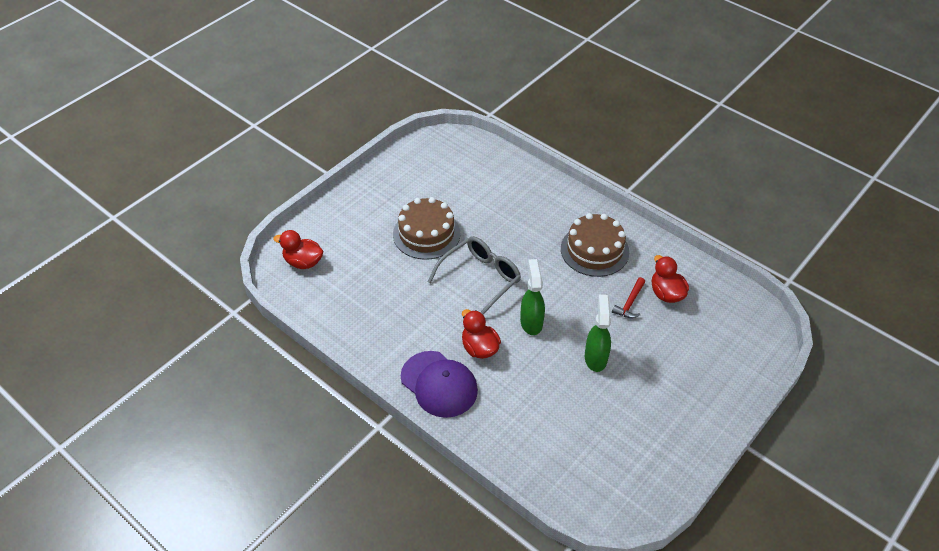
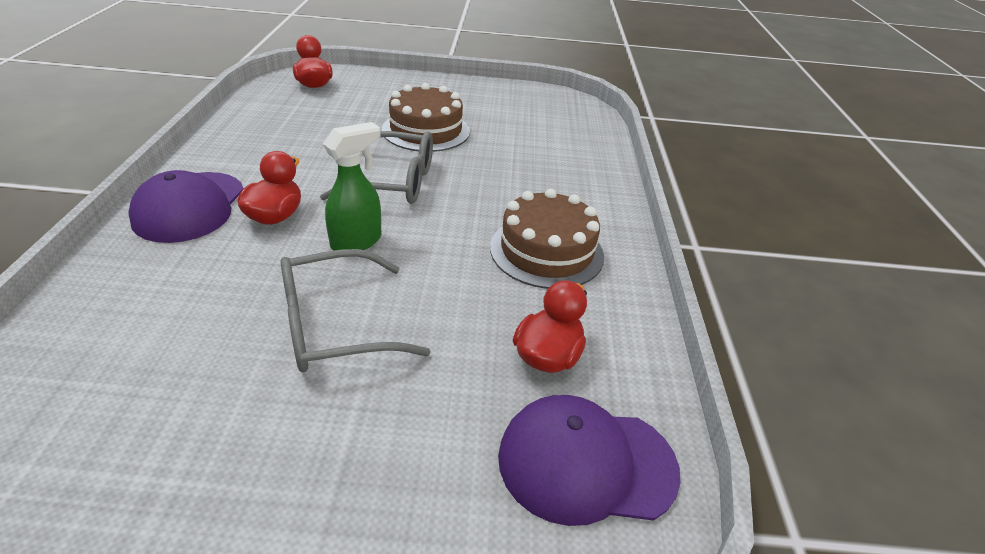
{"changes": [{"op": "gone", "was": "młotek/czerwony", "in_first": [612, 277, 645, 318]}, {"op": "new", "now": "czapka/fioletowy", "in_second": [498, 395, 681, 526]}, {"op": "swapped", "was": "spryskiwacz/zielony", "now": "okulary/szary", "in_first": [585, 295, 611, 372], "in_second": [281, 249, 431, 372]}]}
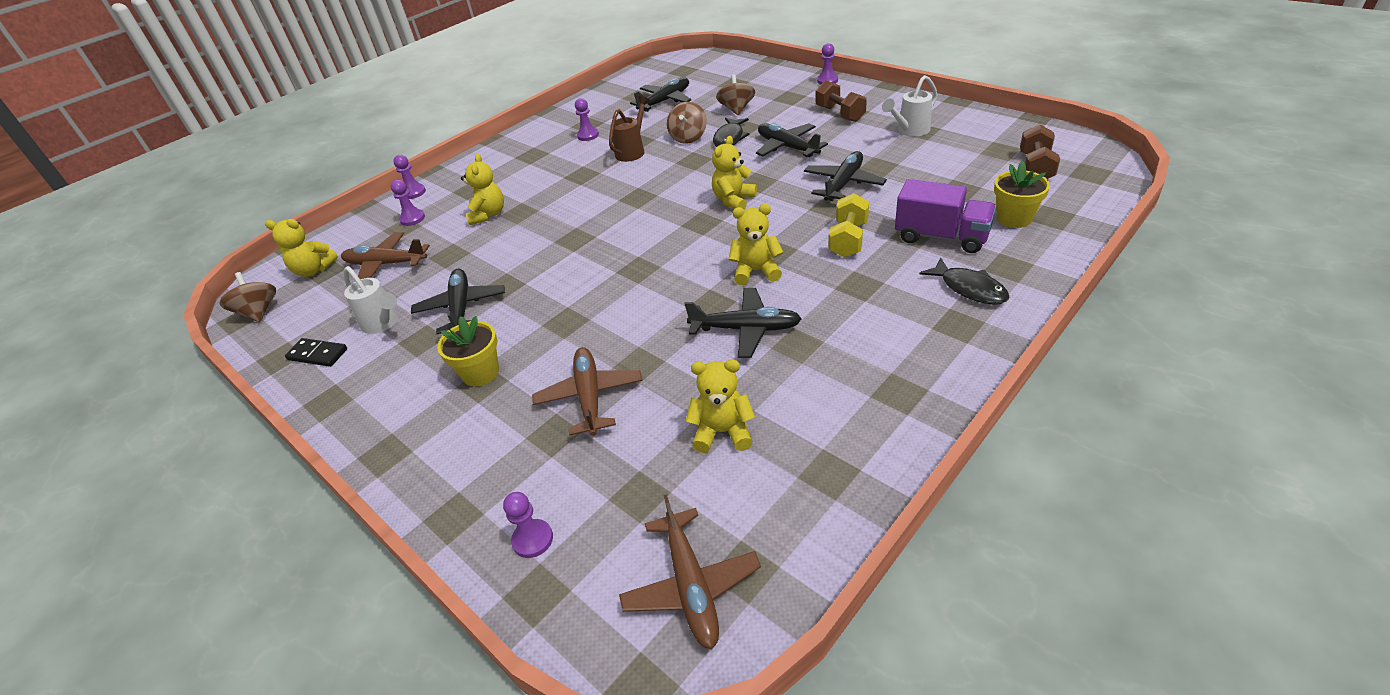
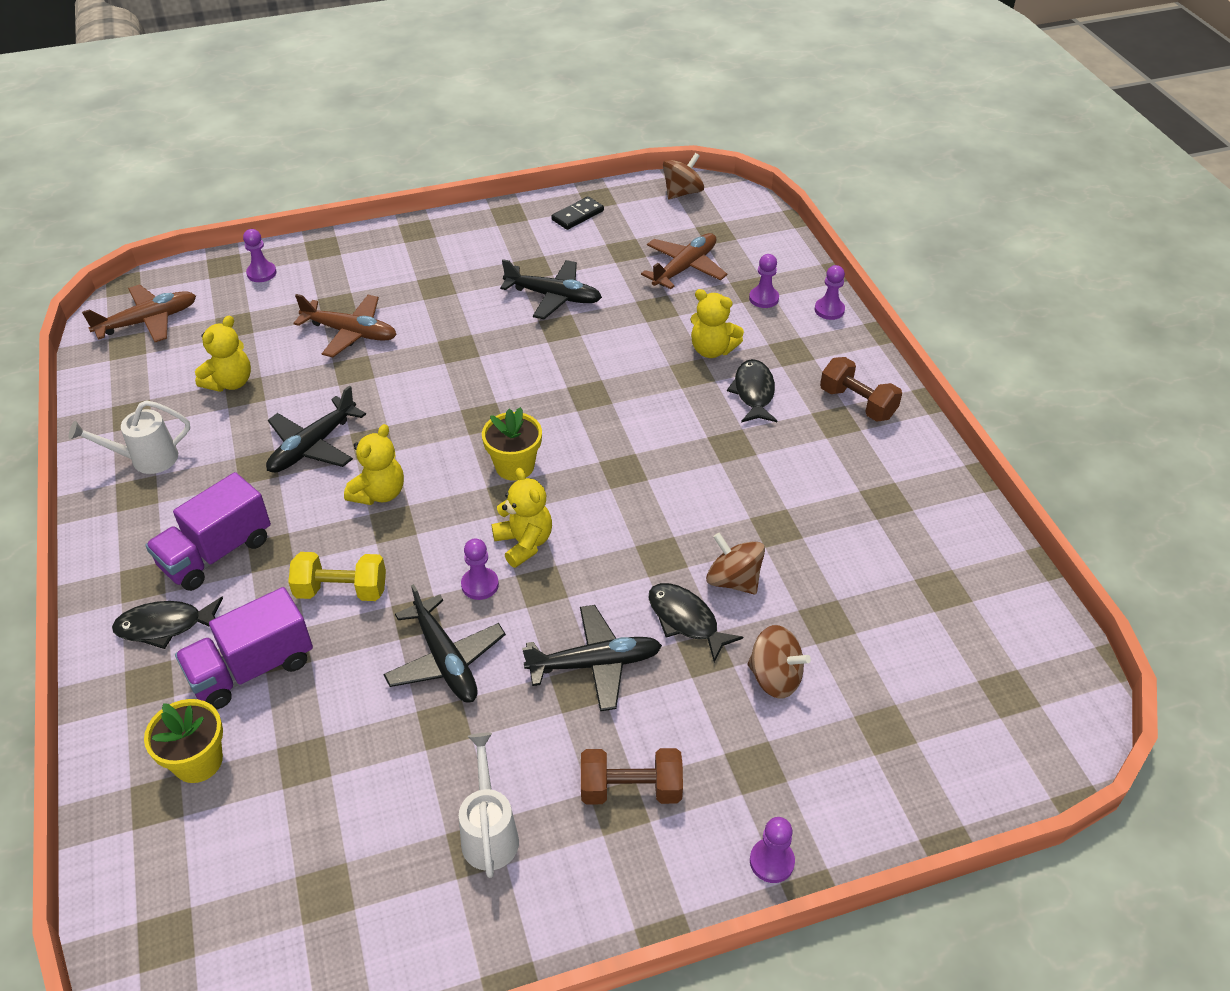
{"changes": [{"op": "gone", "was": "miś/żółty", "in_first": [265, 219, 338, 277]}, {"op": "gone", "was": "konewka/brązowy", "in_first": [609, 96, 650, 162]}, {"op": "gone", "was": "samolot/czarny", "in_first": [630, 77, 691, 112]}, {"op": "new", "now": "ciężarówka/fioletowy", "in_second": [145, 472, 271, 591]}, {"op": "new", "now": "ryba/czarny", "in_second": [727, 359, 777, 423]}, {"op": "shifted", "was": "konewka/biały", "in_first": [344, 266, 399, 334], "in_second": [69, 400, 190, 474]}, {"op": "shifted", "was": "doniczka/żółty", "in_first": [437, 316, 499, 386], "in_second": [482, 407, 542, 481]}, {"op": "shifted", "was": "pionek/fioletowy", "in_first": [575, 98, 599, 141], "in_second": [461, 538, 499, 600]}, {"op": "shifted", "was": "hantel/brązowy", "in_first": [1020, 124, 1060, 179], "in_second": [820, 357, 902, 422]}, {"op": "rotated", "was": "bączek/brązowy", "in_first": [220, 272, 276, 322], "in_second": [663, 153, 704, 199], "clockwise": -45}, {"op": "rotated", "was": "samolot/brązowy", "in_first": [619, 494, 761, 649], "in_second": [82, 285, 196, 342], "clockwise": 135}, {"op": "rotated", "was": "hantel/żółty", "in_first": [828, 193, 869, 258], "in_second": [288, 552, 386, 601], "clockwise": -45}]}
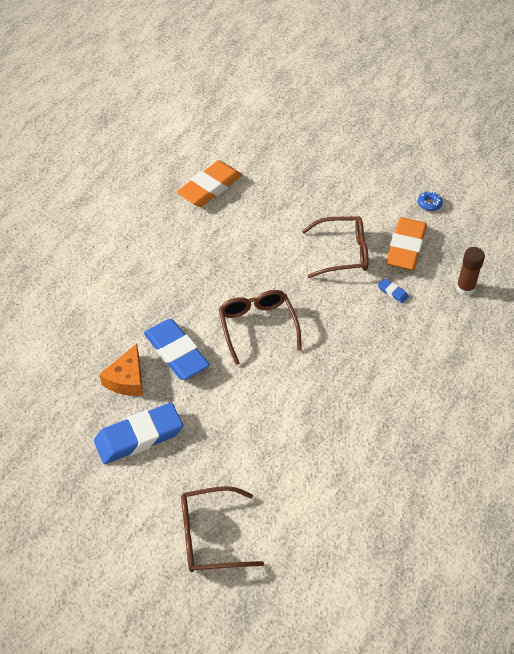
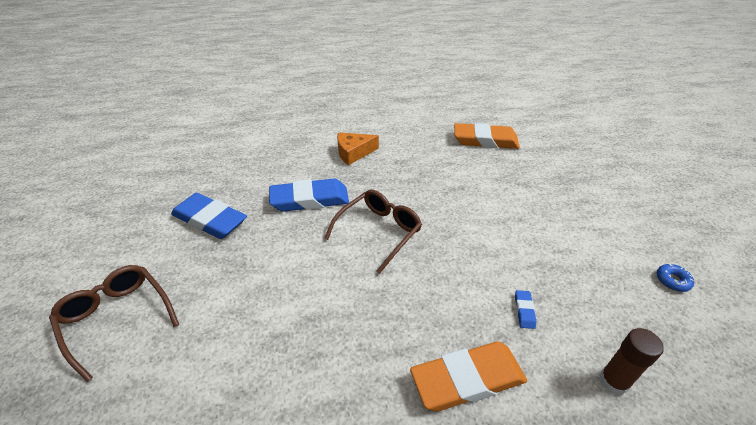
{"changes": [{"op": "gone", "was": "okulary/brązowy", "in_first": [302, 216, 369, 278]}, {"op": "shifted", "was": "ser/pomarańczowy", "in_first": [99, 344, 143, 396], "in_second": [337, 133, 379, 165]}, {"op": "shifted", "was": "gumka do mazania/pomarańczowy", "in_first": [386, 217, 427, 270], "in_second": [410, 341, 527, 411]}, {"op": "rotated", "was": "gumka do mazania/niebieski", "in_first": [144, 319, 210, 380], "in_second": [269, 179, 349, 212], "clockwise": 60}]}
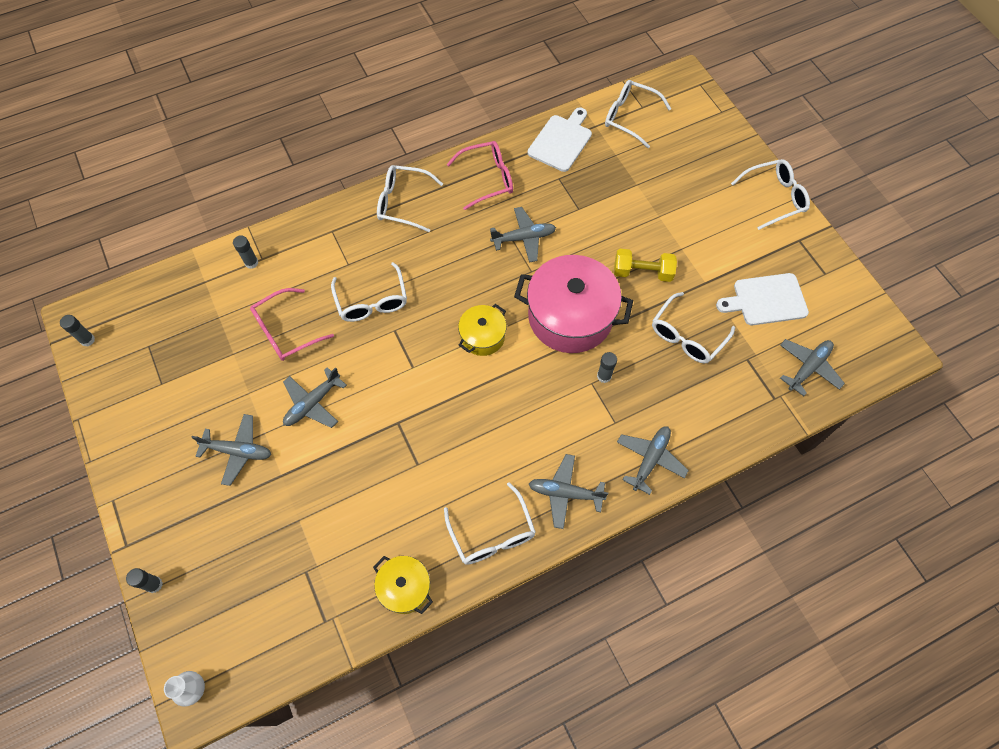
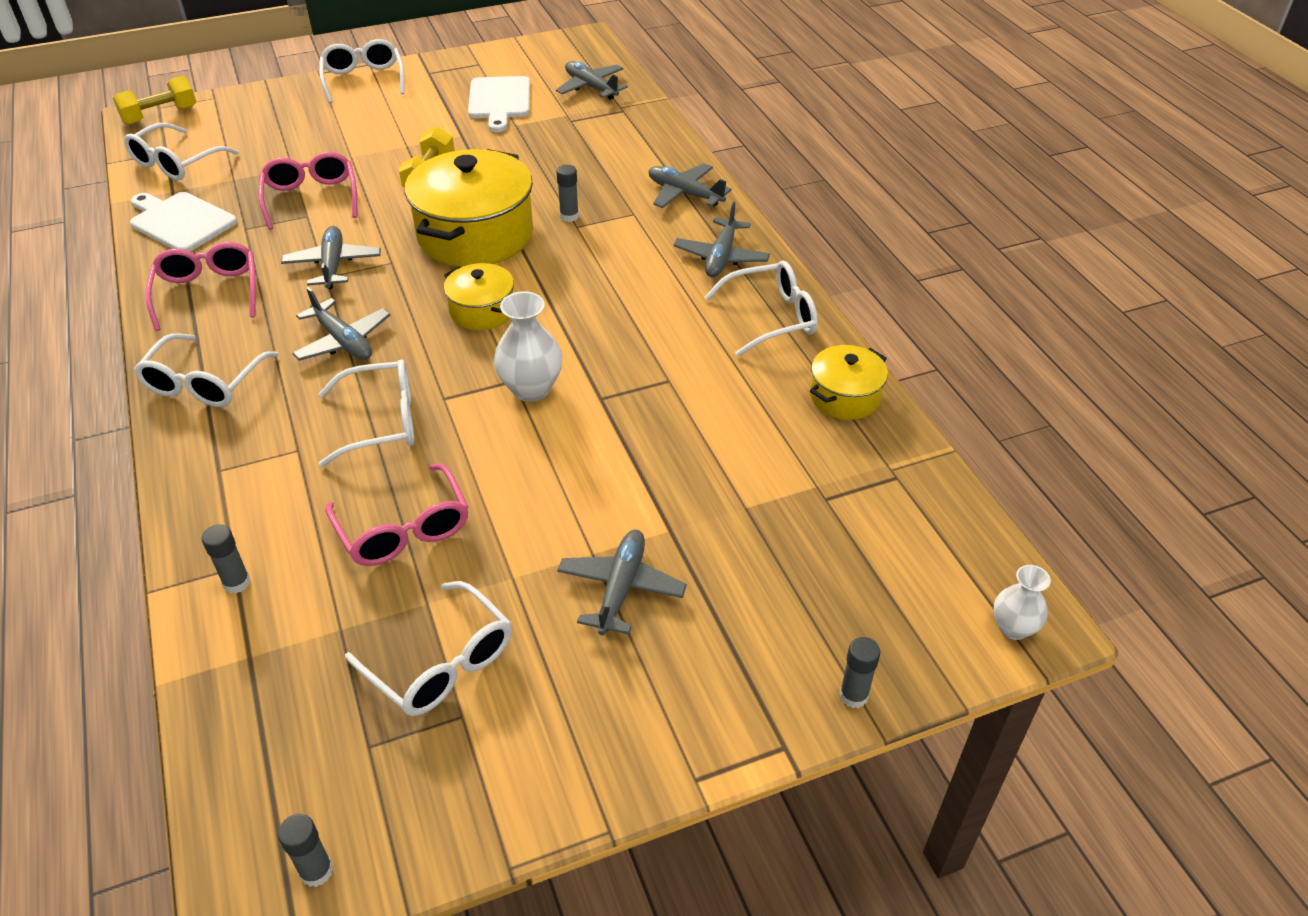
{"changes": [{"op": "new", "now": "hantel/żółty", "in_second": [113, 76, 196, 125]}, {"op": "new", "now": "okulary/różowy", "in_second": [258, 152, 357, 230]}, {"op": "new", "now": "wazon/biały", "in_second": [494, 291, 562, 402]}, {"op": "shifted", "was": "samolot/szary", "in_first": [283, 367, 347, 428], "in_second": [292, 287, 390, 361]}, {"op": "shifted", "was": "okulary/biały", "in_first": [652, 292, 735, 364], "in_second": [345, 581, 512, 716]}, {"op": "repainted", "was": "garnek/różowy", "now": "garnek/żółty", "in_first": [514, 255, 633, 353], "in_second": [405, 149, 533, 267]}]}
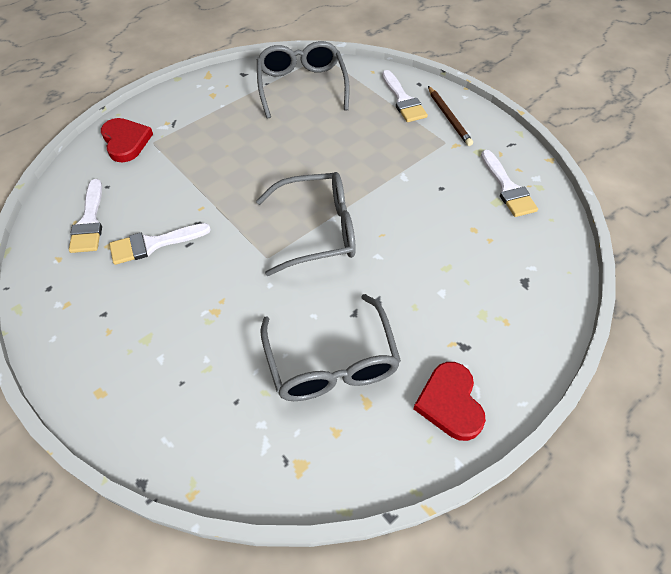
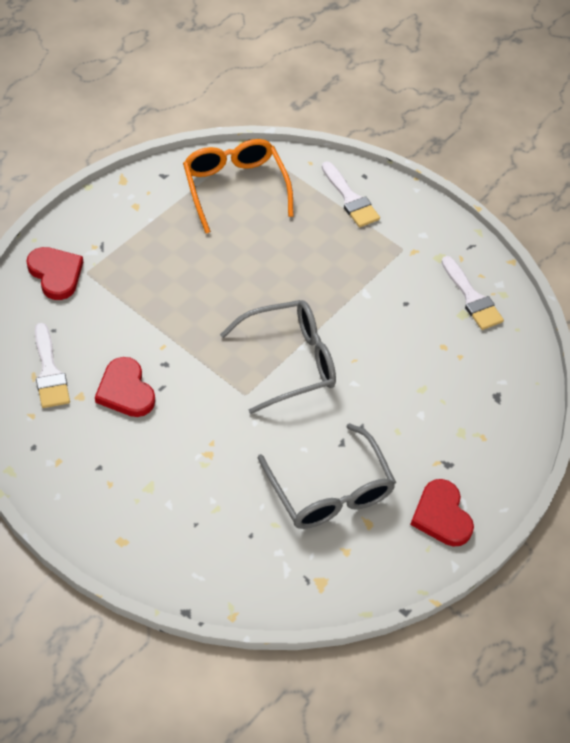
{"changes": [{"op": "gone", "was": "ołówek/brązowy", "in_first": [428, 86, 473, 146]}, {"op": "swapped", "was": "pędzel/biały", "now": "serce/czerwony", "in_first": [109, 223, 211, 265], "in_second": [95, 357, 155, 417]}, {"op": "repainted", "was": "okulary/szary", "now": "okulary/pomarańczowy", "in_first": [257, 41, 350, 119], "in_second": [183, 139, 294, 233]}]}
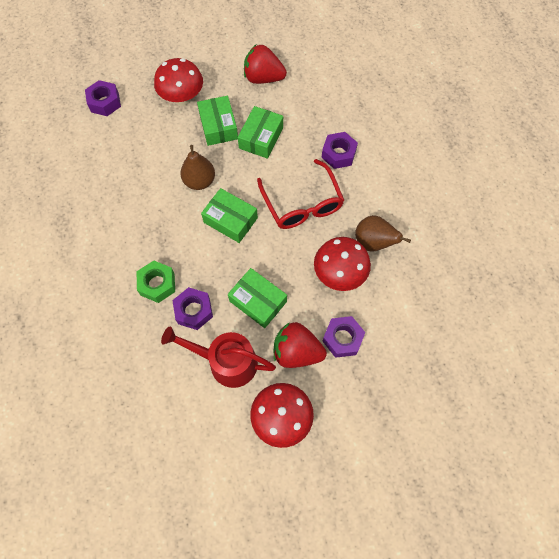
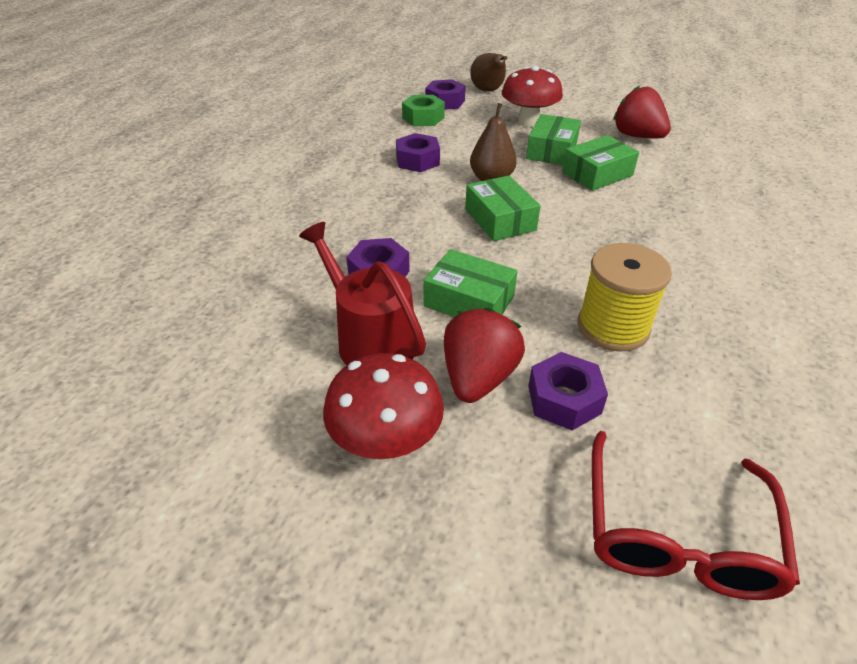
{"changes": [{"op": "shifted", "was": "nakrętka/zielony", "in_first": [136, 261, 175, 303], "in_second": [402, 95, 445, 126]}, {"op": "shifted", "was": "okulary/czerwony", "in_first": [257, 159, 344, 229], "in_second": [592, 431, 800, 600]}, {"op": "shifted", "was": "nakrętka/fioletowy", "in_first": [321, 132, 358, 169], "in_second": [396, 133, 440, 172]}, {"op": "shifted", "was": "gruszka/brązowy", "in_first": [355, 215, 411, 251], "in_second": [470, 53, 507, 92]}, {"op": "swapped", "was": "grzyb/czerwony", "now": "szpulka/żółty", "in_first": [314, 237, 371, 291], "in_second": [578, 243, 672, 351]}, {"op": "rotated", "was": "pudełko/zielony", "in_first": [228, 268, 287, 328], "in_second": [423, 249, 517, 317], "clockwise": -45}, {"op": "rotated", "was": "truskawka/czerwony", "in_first": [274, 322, 327, 368], "in_second": [444, 307, 525, 403], "clockwise": 60}]}
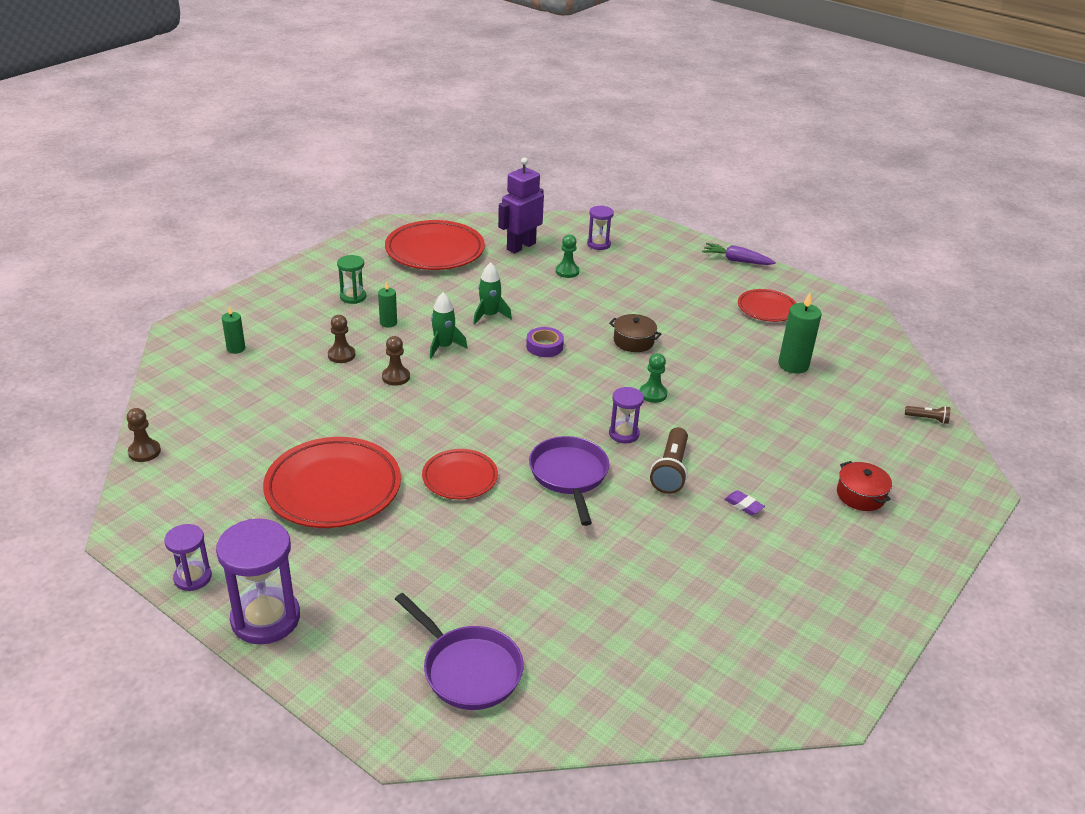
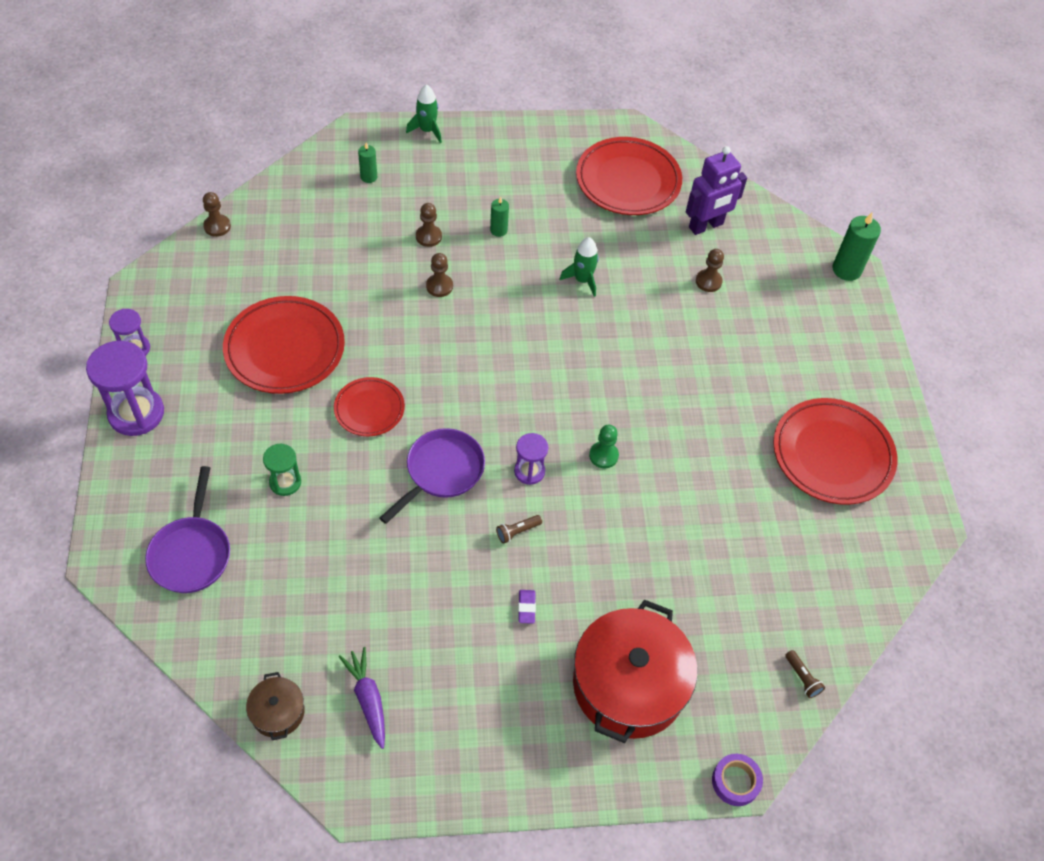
{"changes": [{"op": "gone", "was": "klepsydra/fioletowy", "in_first": [587, 206, 614, 250]}, {"op": "shifted", "was": "klepsydra/zielony", "in_first": [337, 255, 366, 304], "in_second": [263, 444, 301, 496]}, {"op": "shifted", "was": "rakieta/zielony", "in_first": [430, 292, 467, 358], "in_second": [406, 84, 442, 143]}, {"op": "shifted", "was": "taśma klejąca/fioletowy", "in_first": [526, 327, 564, 357], "in_second": [712, 754, 763, 806]}, {"op": "shifted", "was": "garnek/brązowy", "in_first": [609, 314, 661, 352], "in_second": [246, 672, 305, 740]}, {"op": "shifted", "was": "marchewka/fioletowy", "in_first": [702, 243, 776, 265], "in_second": [339, 647, 385, 749]}, {"op": "shifted", "was": "świeca/zielony", "in_first": [778, 293, 822, 374], "in_second": [833, 213, 881, 281]}, {"op": "repainted", "was": "pionek/zielony", "now": "pionek/brązowy", "in_first": [556, 234, 579, 278], "in_second": [696, 249, 724, 292]}, {"op": "rotated", "was": "robot/fioletowy", "in_first": [498, 157, 544, 254], "in_second": [686, 146, 747, 235], "clockwise": 150}, {"op": "scaled", "was": "latarka/brązowy", "in_first": [650, 427, 688, 494], "in_second": [496, 515, 542, 544], "ratio": 0.53}, {"op": "scaled", "was": "talerz/czerwony", "in_first": [738, 289, 796, 322], "in_second": [773, 398, 897, 505], "ratio": 1.75}, {"op": "scaled", "was": "garnek/czerwony", "in_first": [837, 461, 892, 511], "in_second": [573, 600, 697, 743], "ratio": 2.2}]}
